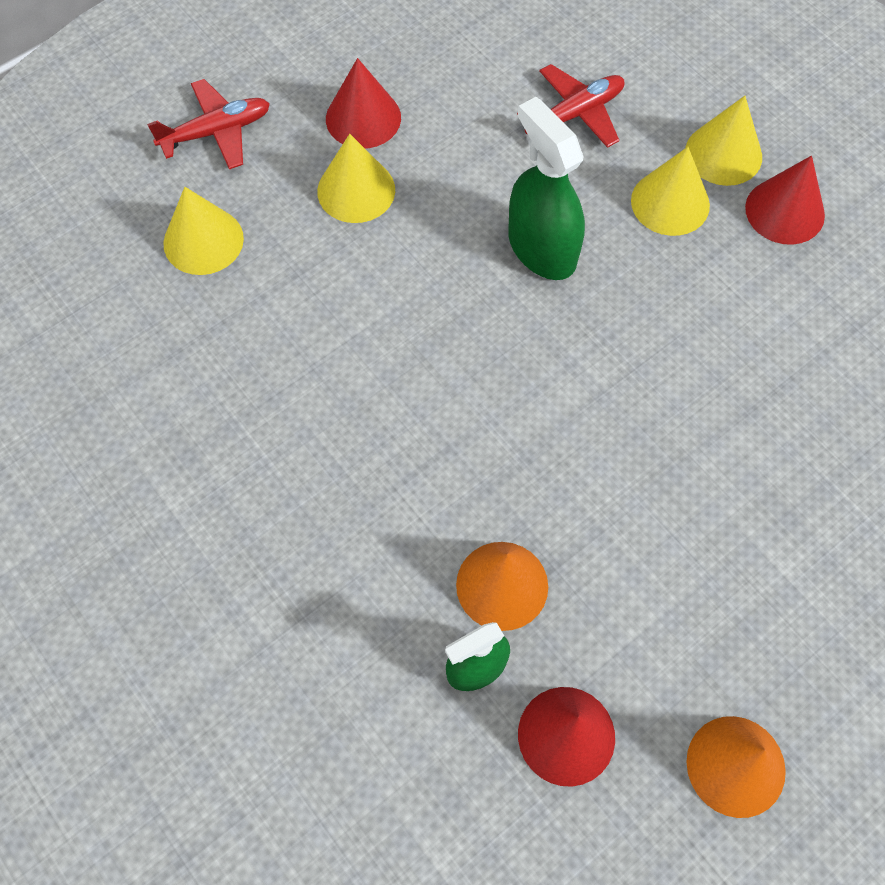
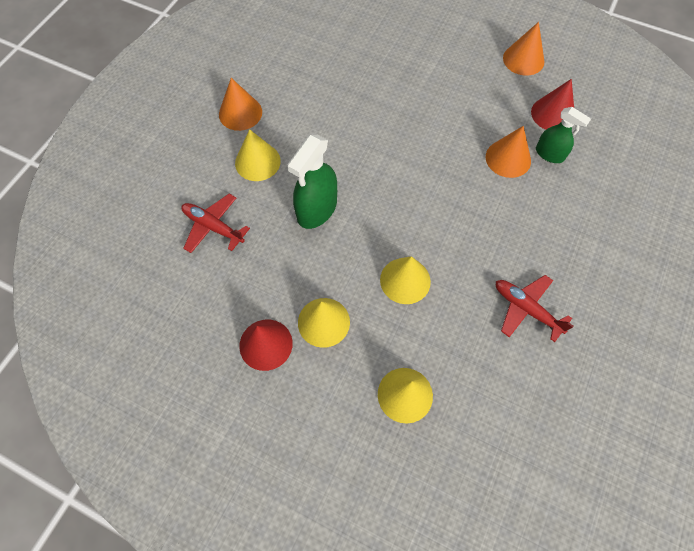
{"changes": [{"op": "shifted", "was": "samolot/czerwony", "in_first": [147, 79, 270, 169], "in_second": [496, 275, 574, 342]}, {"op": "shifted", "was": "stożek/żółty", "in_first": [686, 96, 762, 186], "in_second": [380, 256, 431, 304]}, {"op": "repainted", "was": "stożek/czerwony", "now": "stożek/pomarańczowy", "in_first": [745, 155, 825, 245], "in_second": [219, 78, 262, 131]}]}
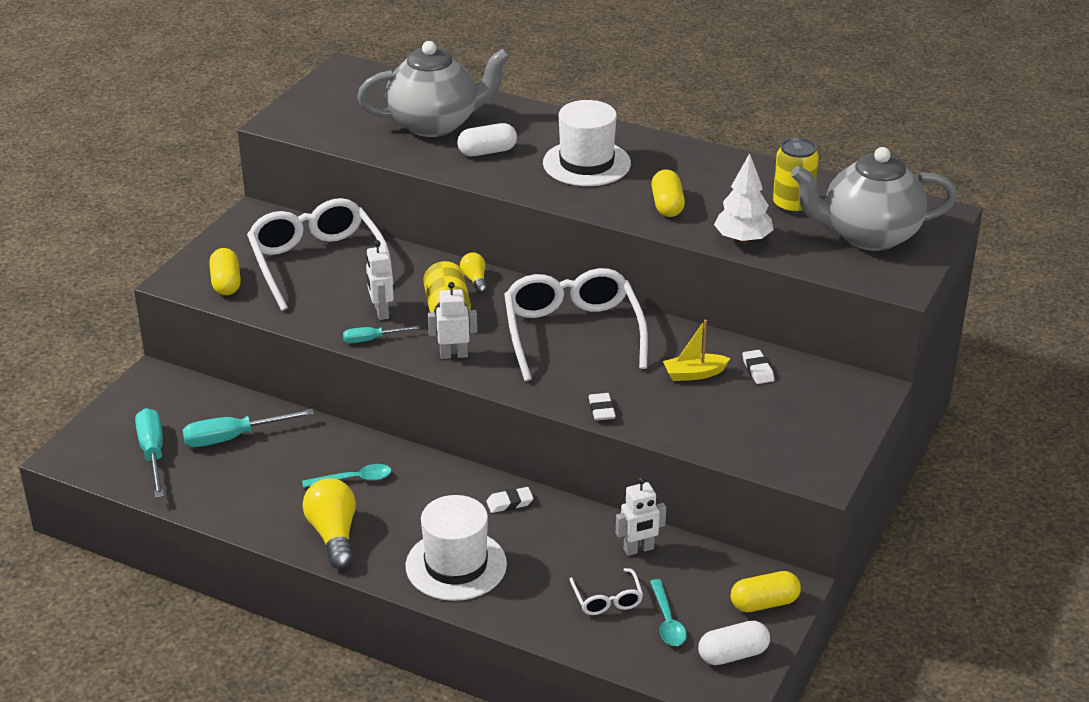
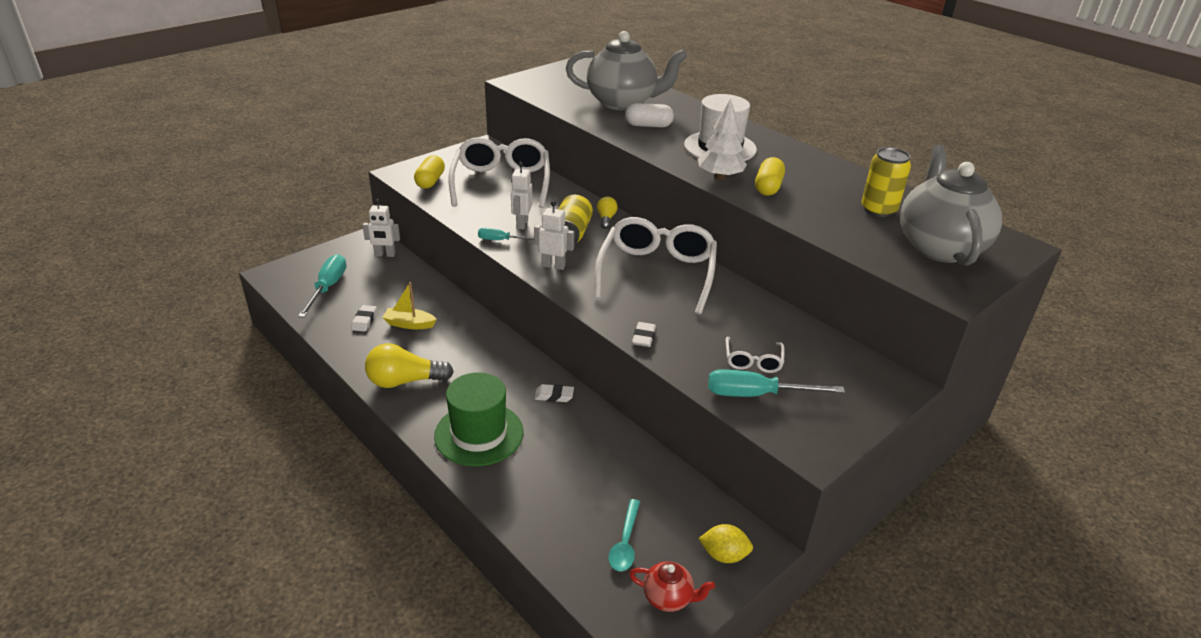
{"changes": [{"op": "gone", "was": "łyżka/turkusowy", "in_first": [302, 464, 391, 488]}, {"op": "shifted", "was": "śrubokręt/turkusowy", "in_first": [182, 409, 314, 447], "in_second": [708, 369, 845, 397]}, {"op": "shifted", "was": "okulary/biały", "in_first": [570, 568, 643, 615], "in_second": [726, 337, 785, 373]}, {"op": "shifted", "was": "robot/biały", "in_first": [616, 477, 666, 556], "in_second": [362, 199, 400, 257]}, {"op": "shifted", "was": "łódka/żółty", "in_first": [663, 320, 731, 381], "in_second": [382, 282, 436, 329]}, {"op": "shifted", "was": "drzewko/biały", "in_first": [714, 153, 774, 244], "in_second": [698, 98, 747, 180]}, {"op": "shifted", "was": "gumka do mazania/biały", "in_first": [742, 350, 774, 384], "in_second": [351, 305, 377, 332]}, {"op": "swapped", "was": "kapsułka/biały", "now": "imbryk/czerwony", "in_first": [698, 621, 770, 665], "in_second": [629, 561, 715, 612]}, {"op": "swapped", "was": "kapsułka/żółty", "now": "cytryna/żółty", "in_first": [730, 571, 801, 612], "in_second": [698, 524, 753, 563]}, {"op": "repainted", "was": "kapelusz/biały", "now": "kapelusz/zielony", "in_first": [406, 495, 507, 601], "in_second": [434, 372, 523, 466]}, {"op": "rotated", "was": "żarówka/żółty", "in_first": [303, 478, 356, 569], "in_second": [365, 343, 454, 388], "clockwise": -105}, {"op": "rotated", "was": "imbryk/szary", "in_first": [791, 147, 957, 251], "in_second": [900, 145, 1002, 266], "clockwise": 75}]}
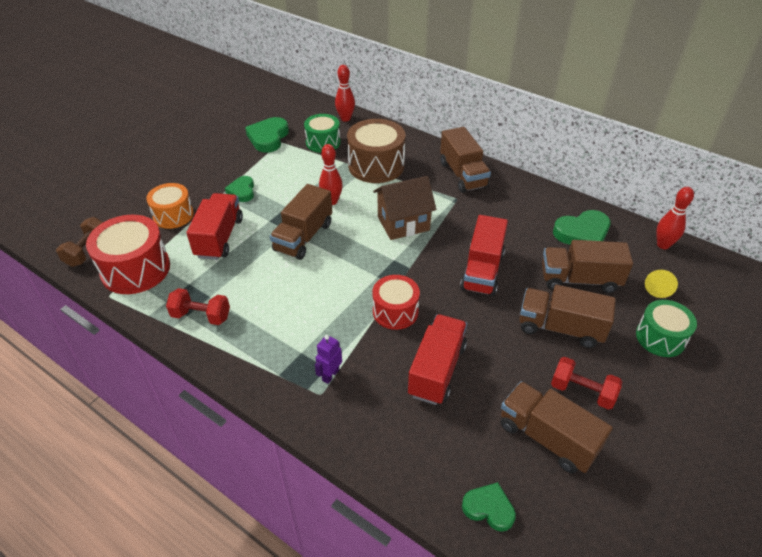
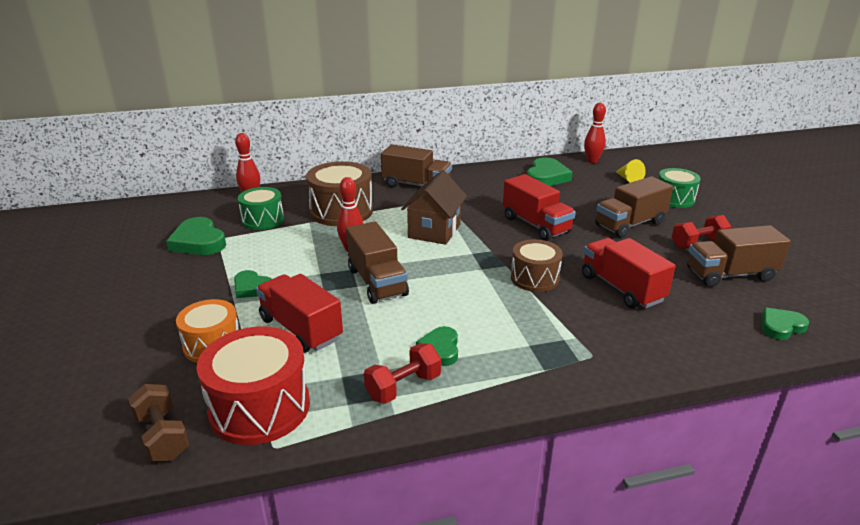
{"changes": [{"op": "gone", "was": "robot/fioletowy", "in_first": [315, 335, 342, 384]}, {"op": "gone", "was": "ciężarówka/brązowy", "in_first": [542, 240, 633, 293]}, {"op": "new", "now": "serce/zielony", "in_second": [416, 326, 458, 366]}, {"op": "repainted", "was": "bęben/czerwony", "now": "bęben/brązowy", "in_first": [372, 275, 420, 330], "in_second": [511, 239, 563, 292]}]}
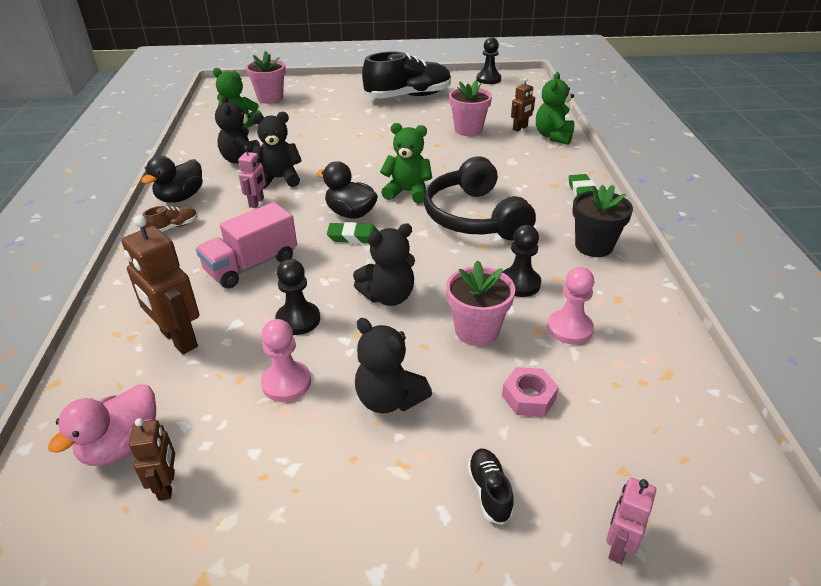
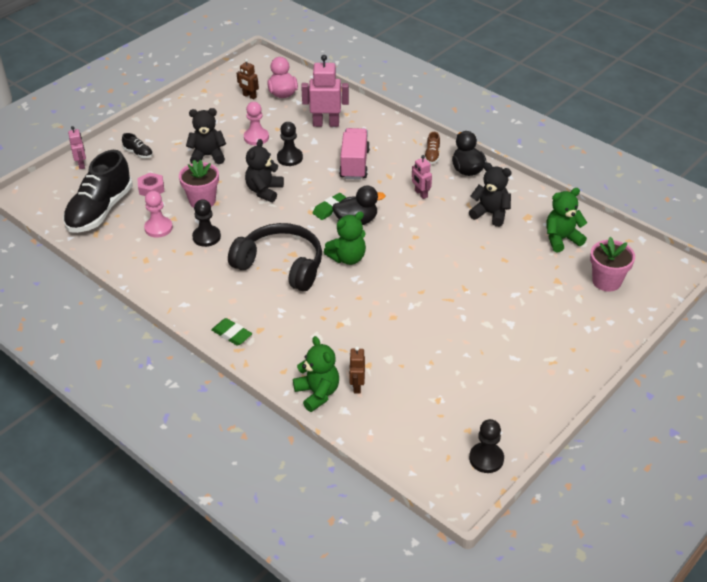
{"changes": [{"op": "gone", "was": "miś/czarny", "in_first": [252, 112, 302, 189]}, {"op": "gone", "was": "doniczka/różowy", "in_first": [449, 80, 492, 136]}, {"op": "gone", "was": "doniczka/czarny", "in_first": [572, 185, 633, 257]}, {"op": "shifted", "was": "but/czarny", "in_first": [362, 51, 451, 98], "in_second": [63, 150, 133, 233]}, {"op": "repainted", "was": "robot/brązowy", "now": "robot/różowy", "in_first": [122, 215, 199, 354], "in_second": [301, 55, 349, 127]}]}
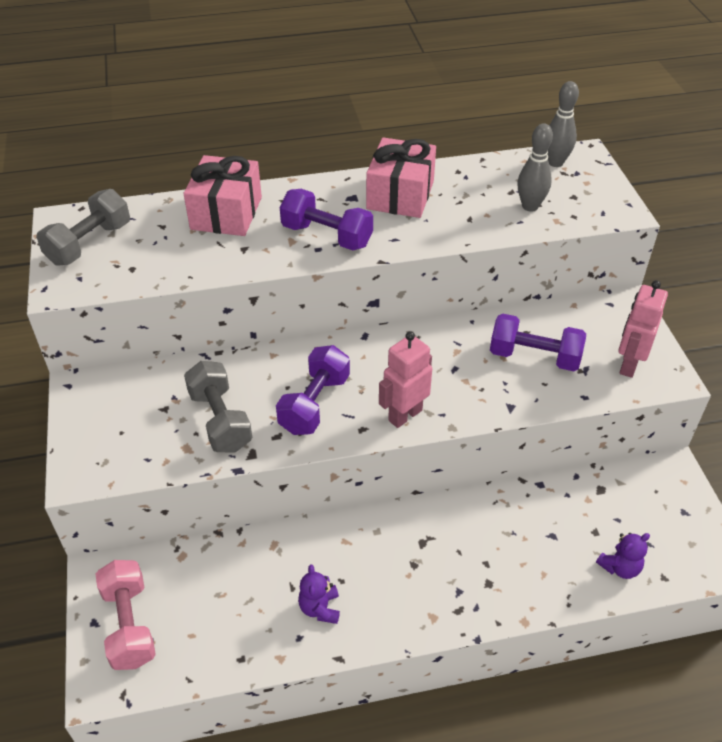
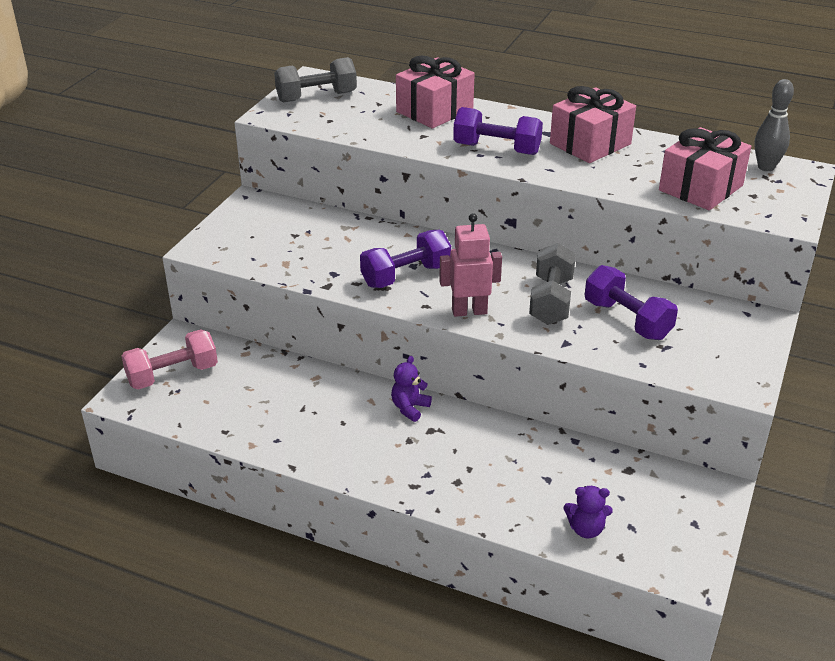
{"changes": [{"op": "gone", "was": "robot/różowy", "in_first": [618, 280, 668, 378]}, {"op": "shifted", "was": "hantel/szary", "in_first": [184, 361, 252, 453], "in_second": [529, 243, 576, 325]}, {"op": "shifted", "was": "miś/fioletowy", "in_first": [298, 564, 340, 624], "in_second": [391, 356, 432, 422]}, {"op": "swapped", "was": "kręgiel/szary", "now": "prezent/różowy", "in_first": [518, 123, 553, 212], "in_second": [659, 127, 751, 210]}, {"op": "rotated", "was": "hantel/różowy", "in_first": [96, 560, 156, 670], "in_second": [121, 329, 218, 389], "clockwise": 45}, {"op": "rotated", "was": "hantel/fioletowy", "in_first": [280, 189, 373, 251], "in_second": [453, 107, 543, 155], "clockwise": -45}]}
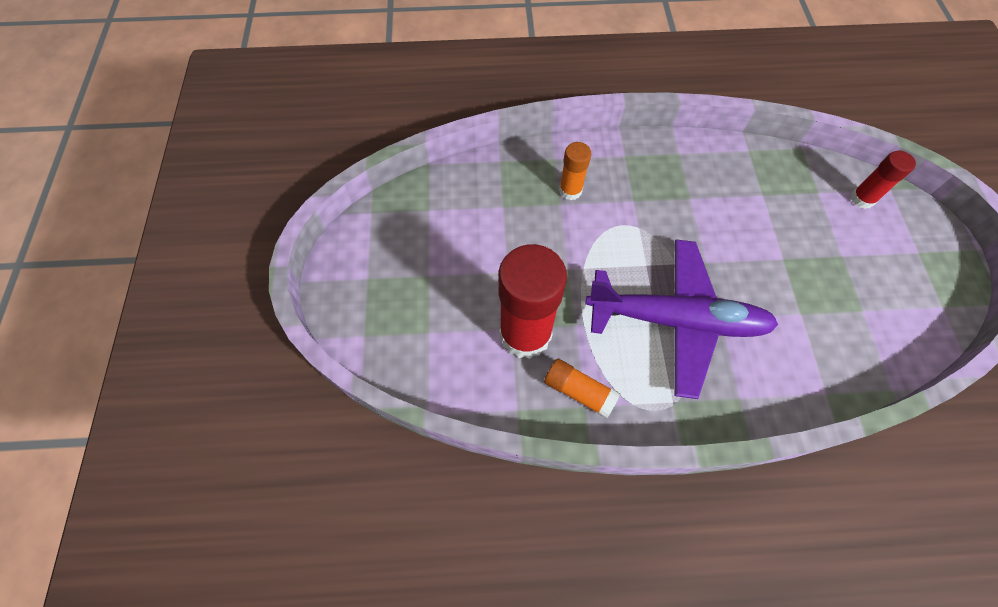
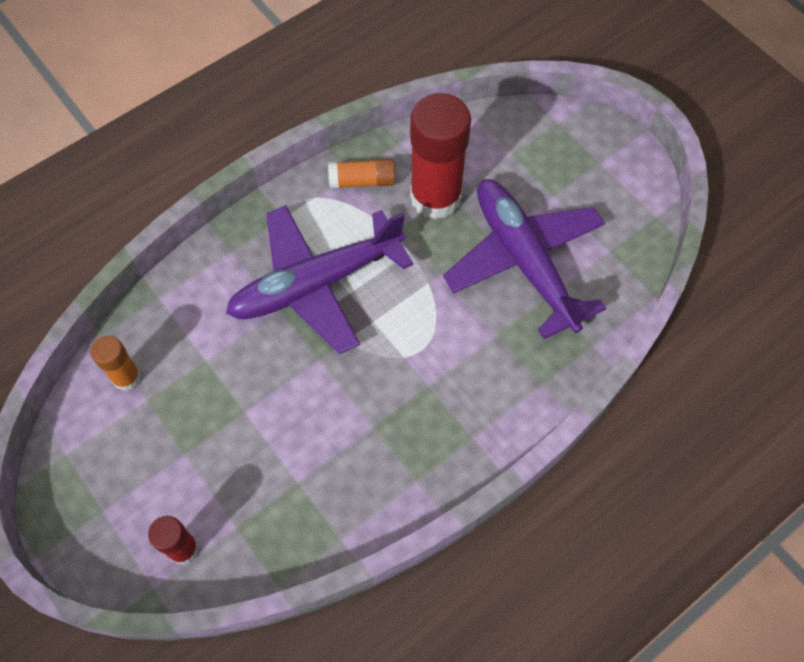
{"changes": [{"op": "new", "now": "samolot/fioletowy", "in_second": [443, 179, 607, 339]}, {"op": "shifted", "was": "klej w sztyfcie/pomarańczowy", "in_first": [559, 142, 591, 200], "in_second": [90, 336, 141, 391]}]}
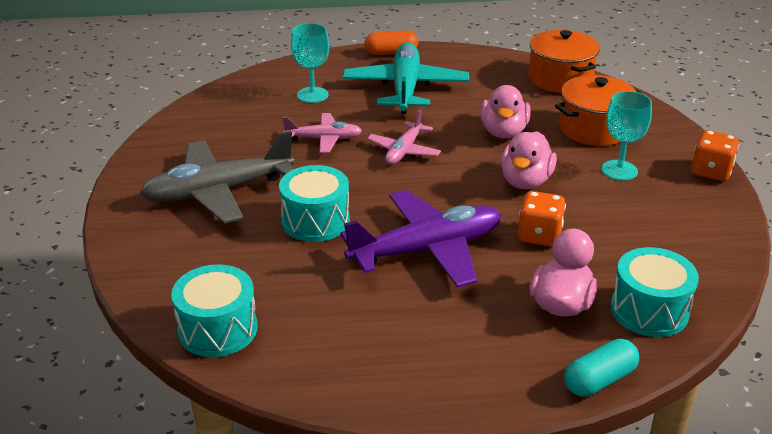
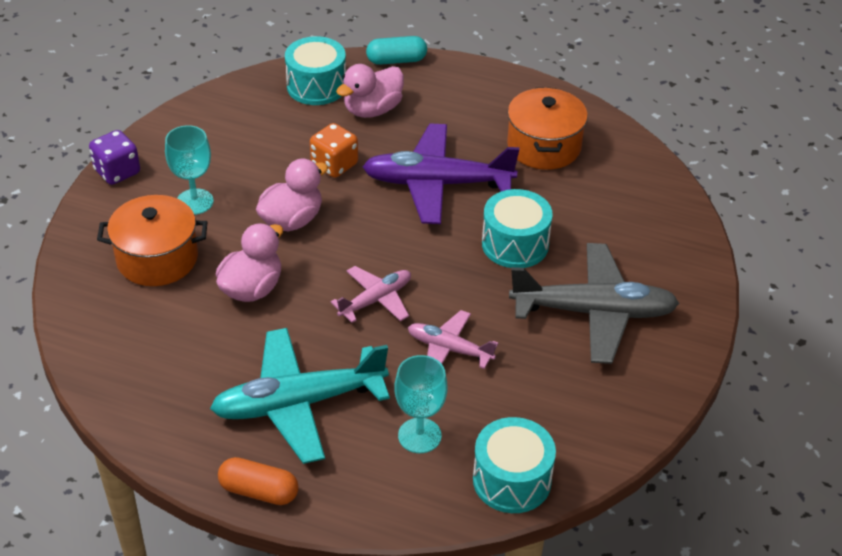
{"changes": [{"op": "shifted", "was": "bęben/turkusowy", "in_first": [171, 264, 257, 357], "in_second": [473, 417, 556, 513]}, {"op": "shifted", "was": "garnek/pomarańczowy", "in_first": [529, 30, 600, 93], "in_second": [507, 87, 588, 170]}, {"op": "repainted", "was": "kostka do gry/pomarańczowy", "now": "kostka do gry/fioletowy", "in_first": [691, 130, 739, 181], "in_second": [89, 130, 140, 185]}, {"op": "rotated", "was": "samolot/turkusowy", "in_first": [342, 42, 469, 114], "in_second": [210, 328, 390, 464], "clockwise": 45}]}
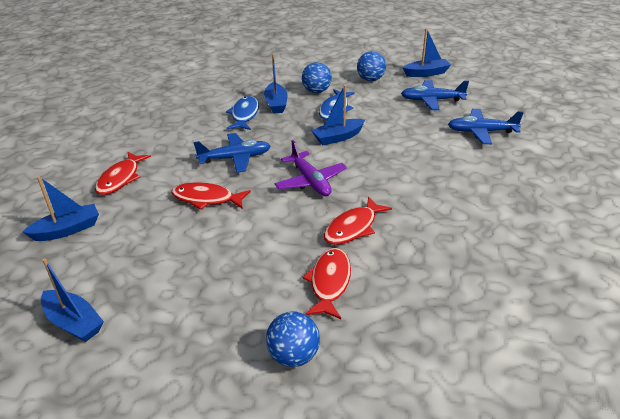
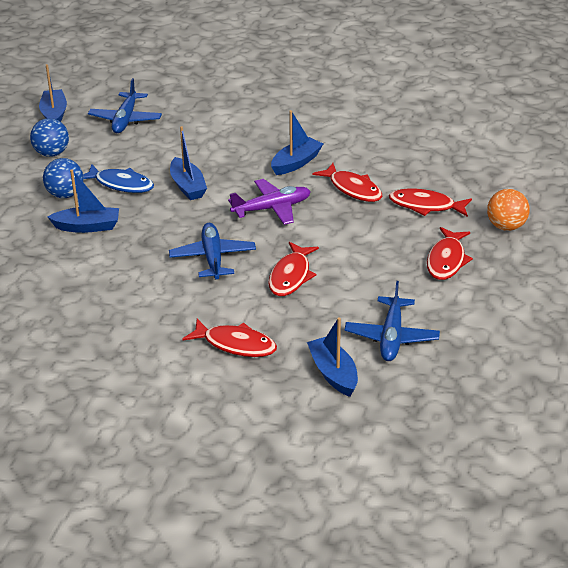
{"changes": [{"op": "gone", "was": "ryba/niebieski", "in_first": [226, 96, 259, 130]}, {"op": "new", "now": "ryba/czerwony", "in_second": [427, 227, 473, 280]}, {"op": "shifted", "was": "łódka/niebieski", "in_first": [41, 258, 104, 342], "in_second": [271, 110, 323, 175]}, {"op": "shifted", "was": "samolot/niebieski", "in_first": [448, 109, 524, 144], "in_second": [344, 281, 440, 361]}, {"op": "repainted", "was": "piłka/niebieski", "now": "piłka/pomarańczowy", "in_first": [266, 311, 320, 367], "in_second": [487, 189, 530, 231]}]}
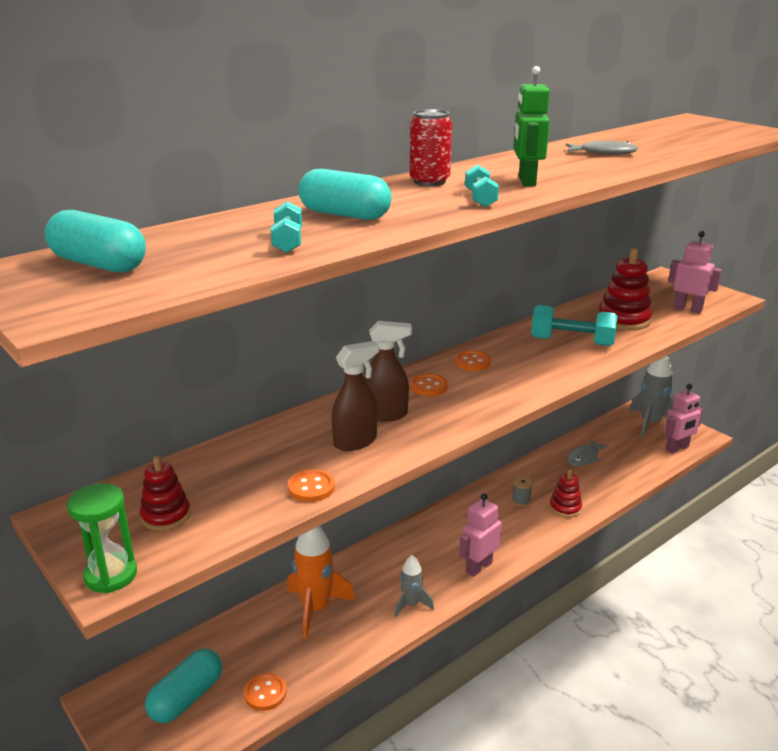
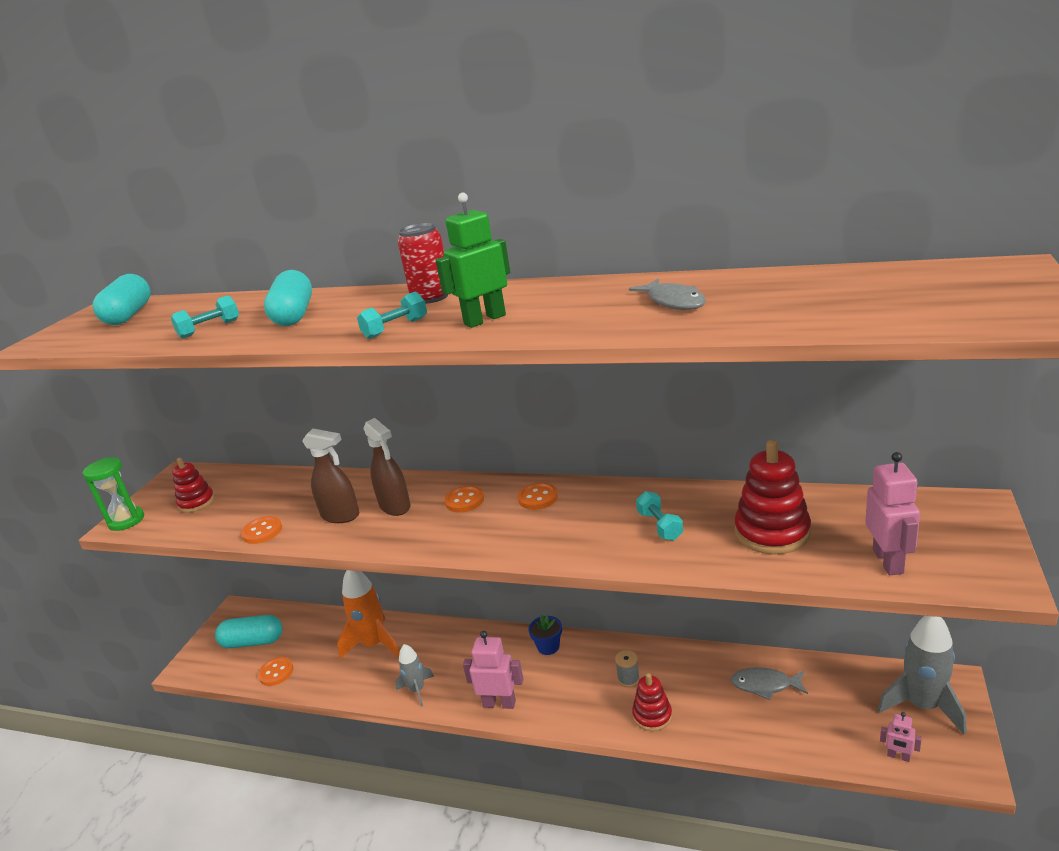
{"changes": [{"op": "new", "now": "doniczka/niebieski", "in_second": [528, 615, 562, 655]}, {"op": "scaled", "was": "hantel/turkusowy", "in_first": [531, 305, 618, 346], "in_second": [636, 491, 683, 540], "ratio": 0.58}, {"op": "scaled", "was": "robot/różowy", "in_first": [664, 384, 703, 453], "in_second": [880, 712, 922, 762], "ratio": 0.55}]}
